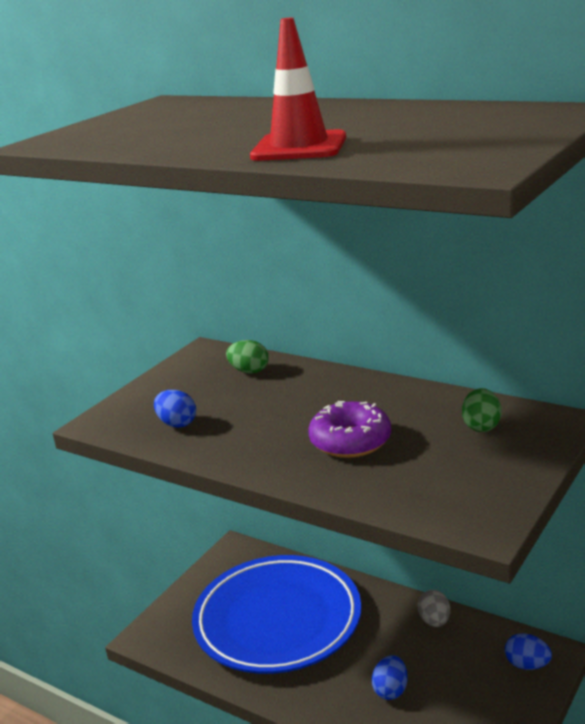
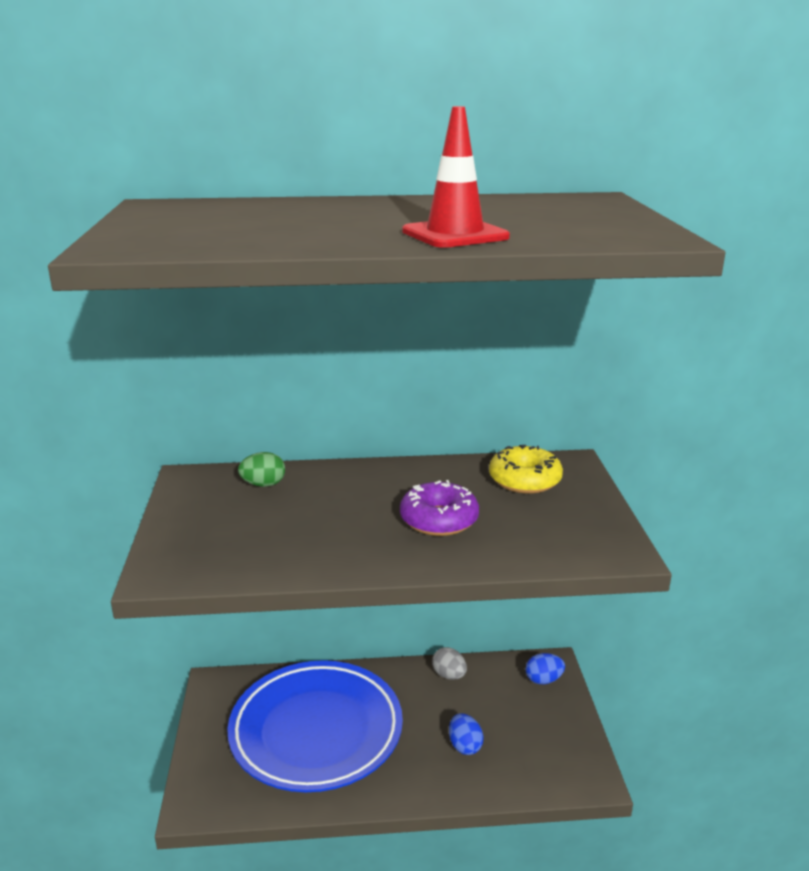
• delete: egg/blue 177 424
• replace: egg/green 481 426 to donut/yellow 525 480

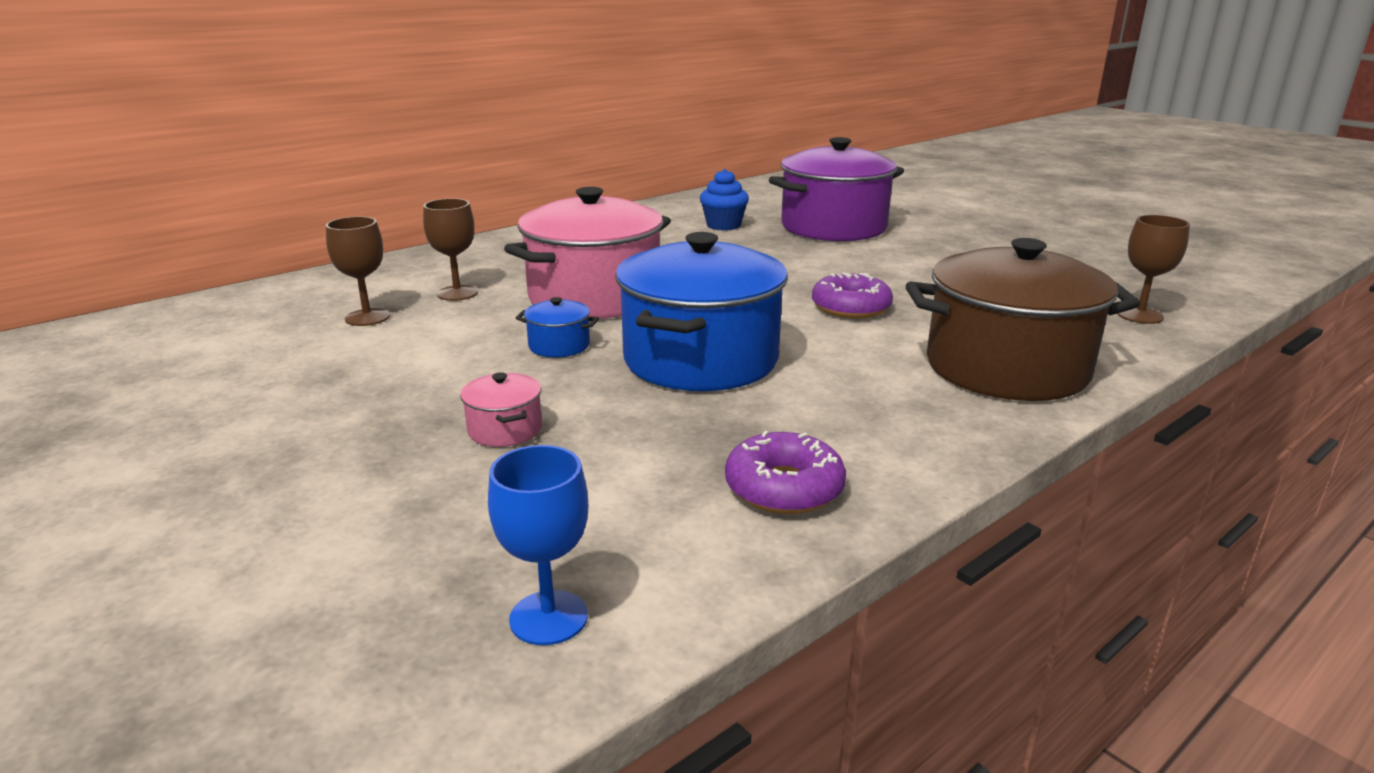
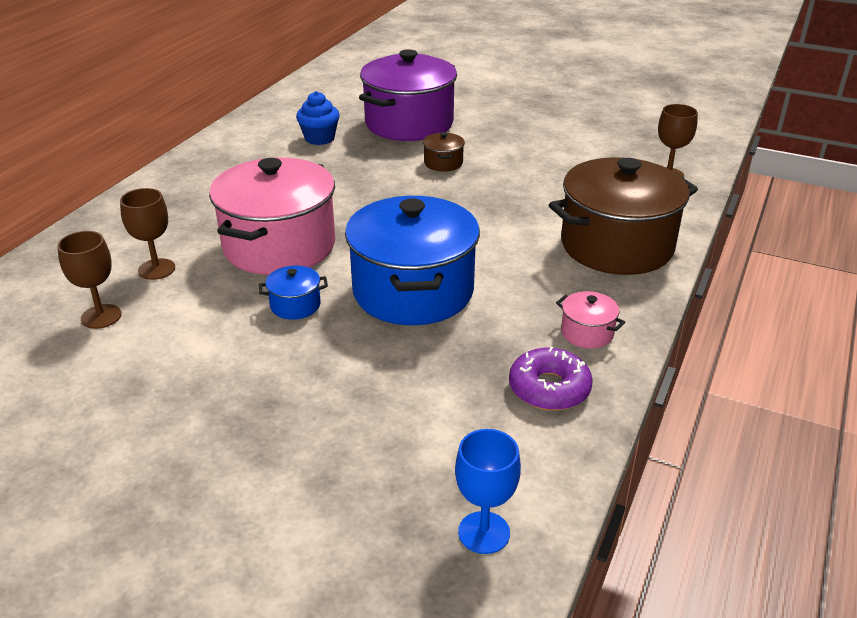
• move: pot/pink 505 430 to 587 333
• delete: donut/purple 851 307
• insert: pot/brown 443 163

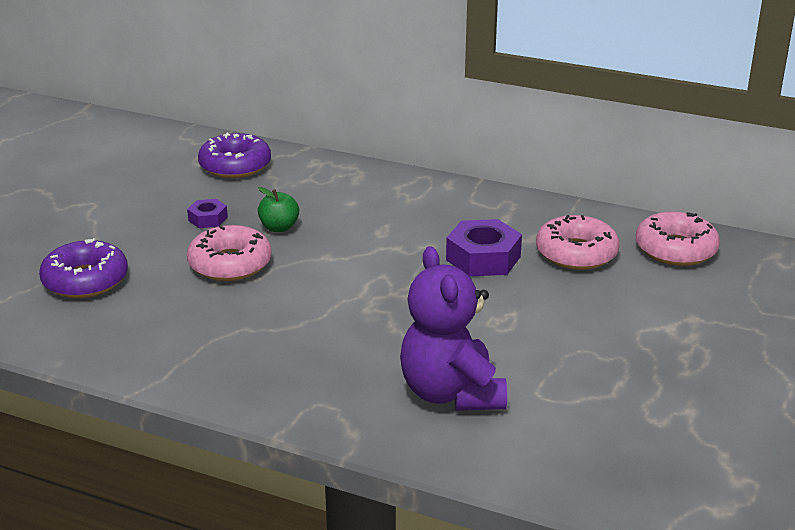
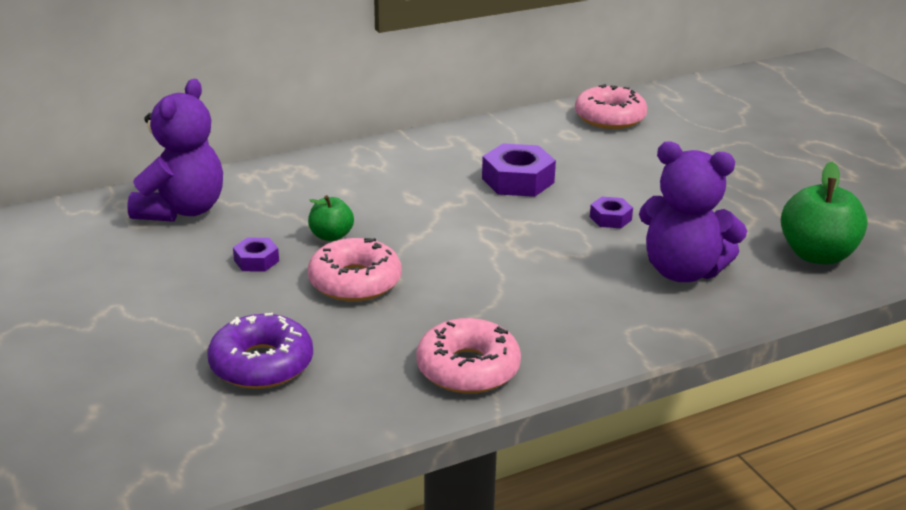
• replace: donut/purple 235 166 to teddy bear/purple 182 210
• move: donut/pink 576 253 to 468 368
• insert: nut/purple 610 218
• insert: apple/green 817 255

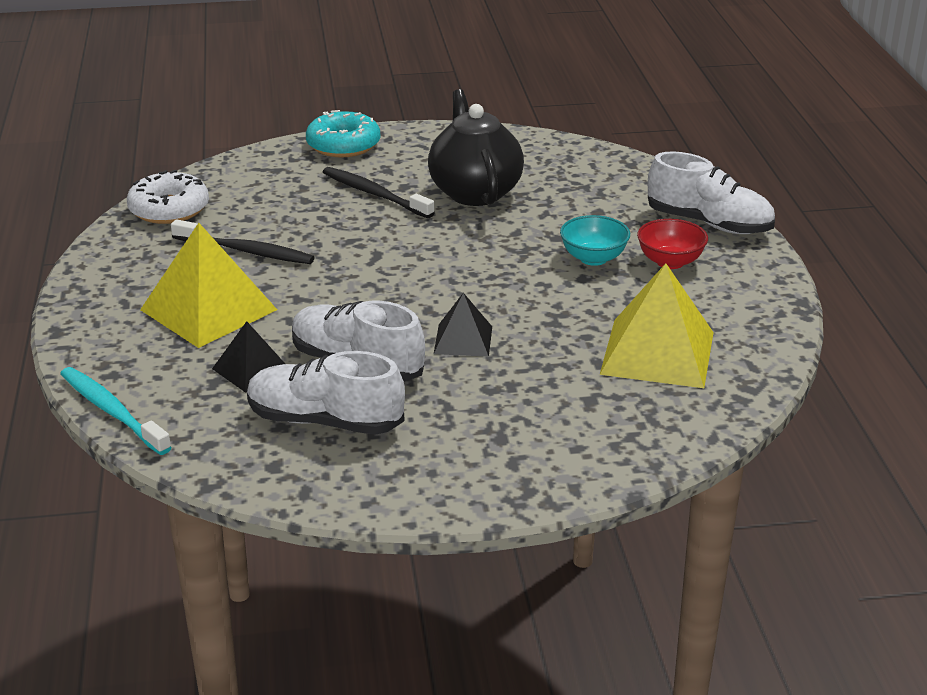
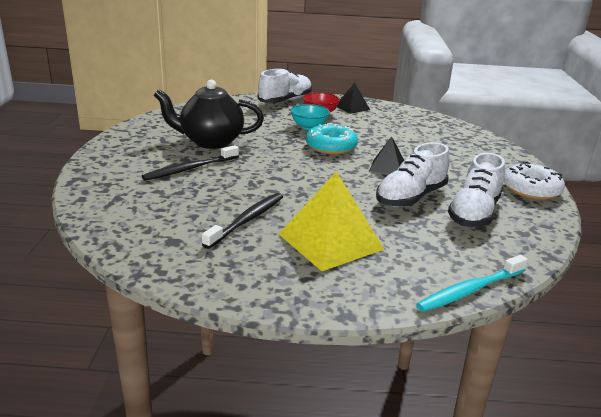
• move: donut/white 169 209 to 531 189
• move: pyramid/black 251 369 to 352 107
• move: donut/turquoise 343 145 to 331 147
• delete: pyramid/yellow 658 353

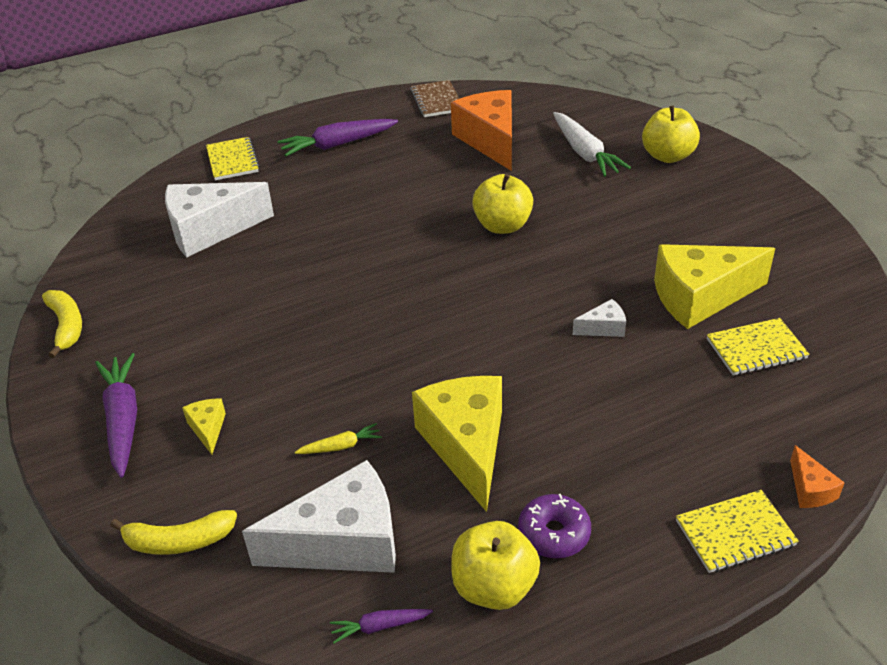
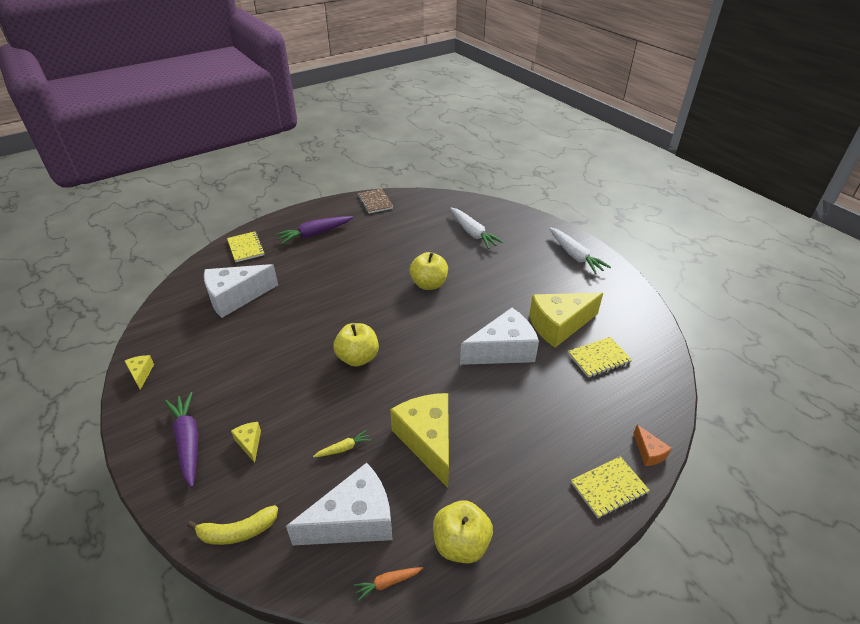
• replace: banana/yellow 67 326 to cheese/yellow 141 374
• recolor: carrot/purple 380 626 to carrot/orange 388 583
• delete: cheese/orange 490 140
• delete: donut/purple 554 533
• resize: cheese/white 603 328 = 503 350 x2.27
• move: apple/yellow 667 156 to 358 358
• insert: carrot/white 575 255

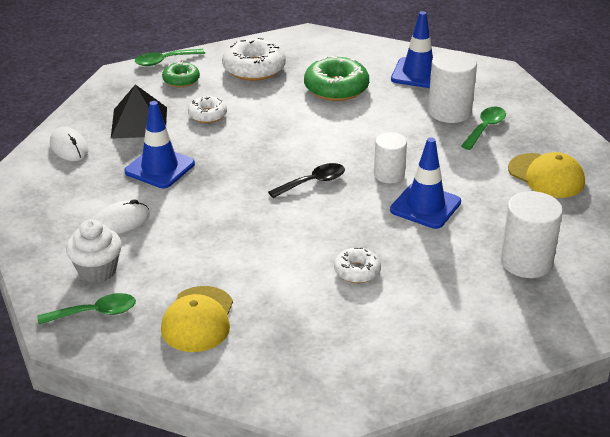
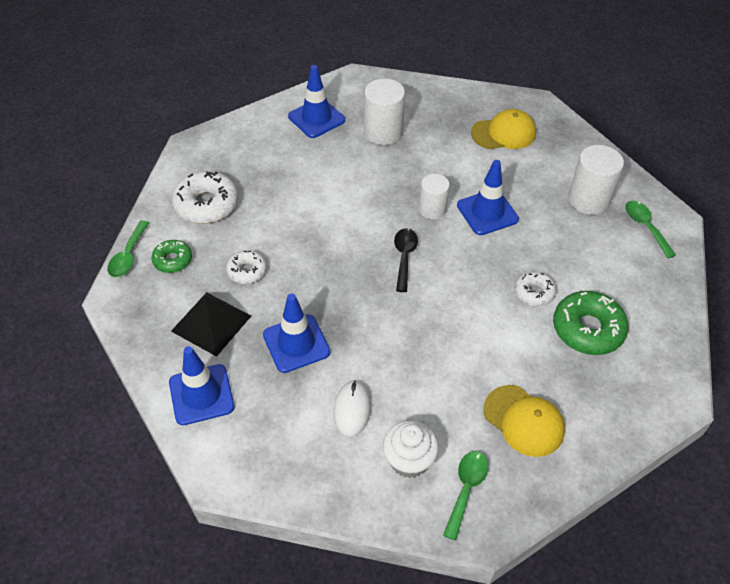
• replace: mouse/white 69 147 to traffic cone/blue 201 395
• move: donut/green 336 88 to 587 329
• move: spoon/green 485 128 to 645 227

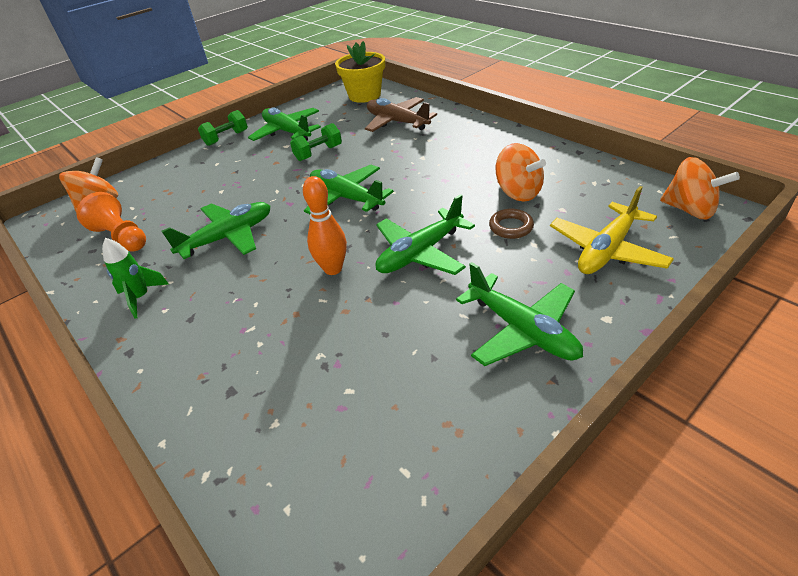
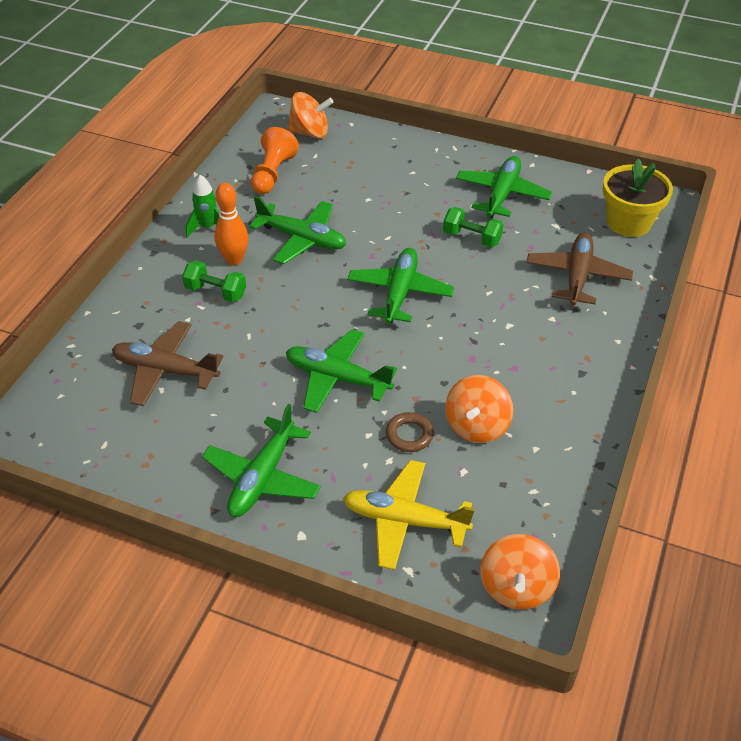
• move: dumbbell/green 226 138 to 216 292
• move: bowling pin/orange 333 269 to 234 260
• insert: plane/brown 165 370

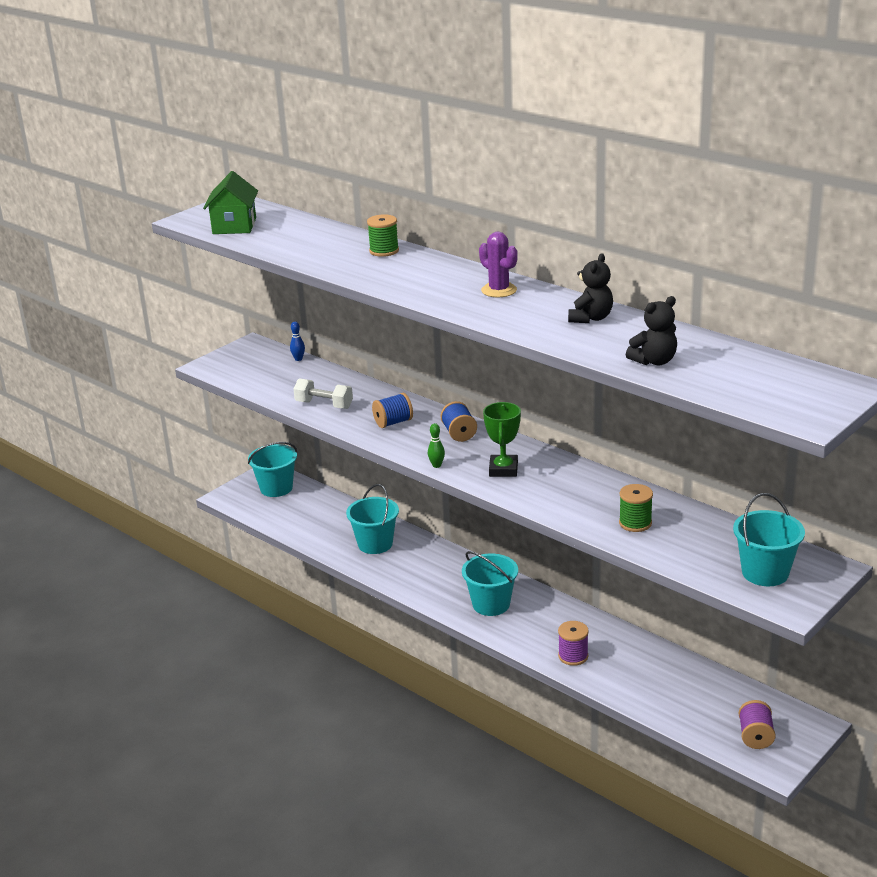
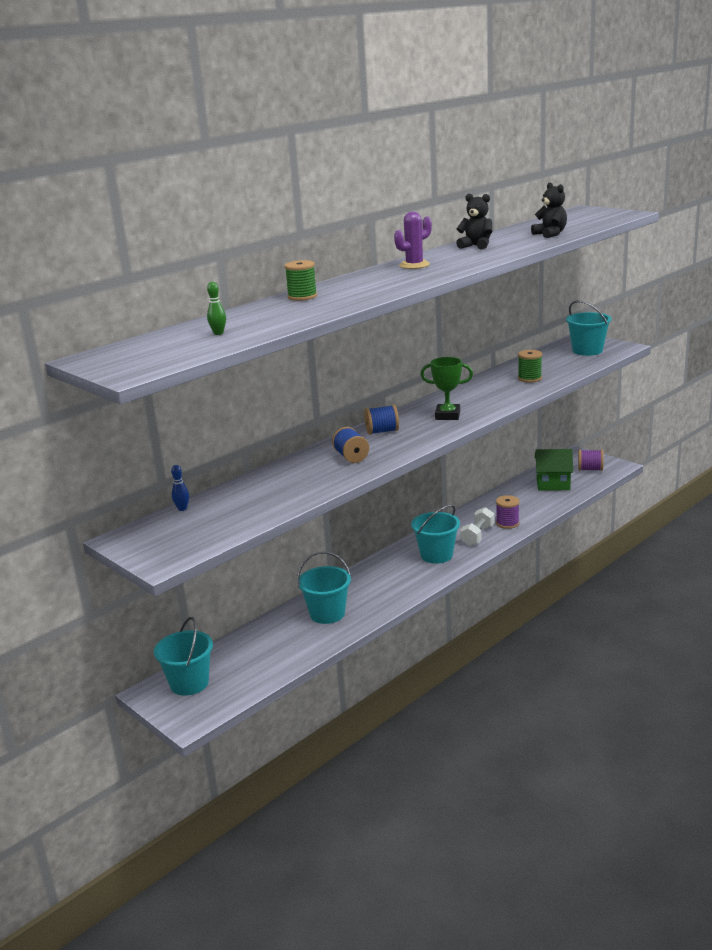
• move: house/green 234 226 to 553 484
• move: dumbbell/white 324 405 to 477 536
• move: bowling pin/green 436 465 to 218 333

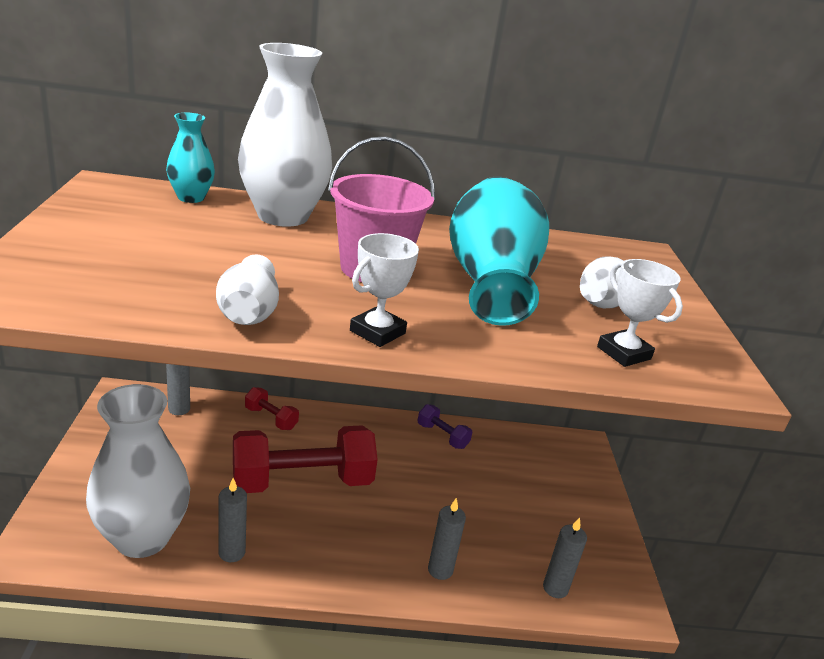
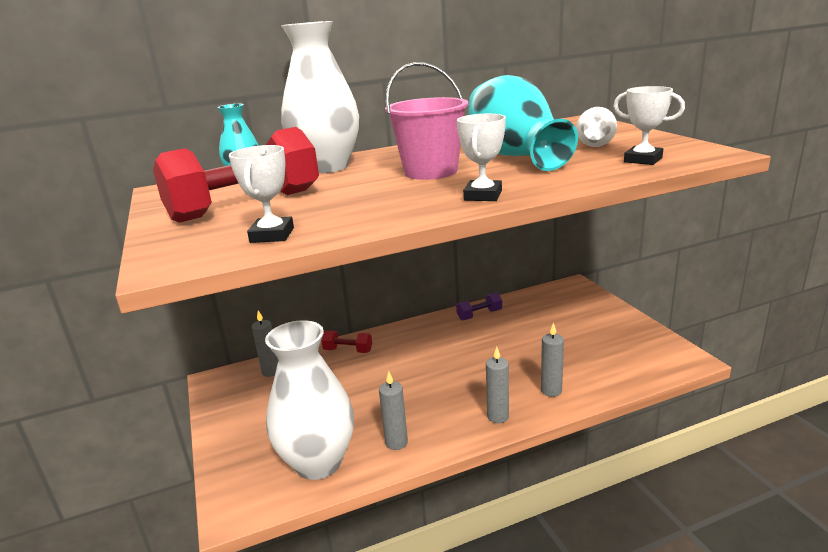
• delete: vase/white 248 314
• move: dumbbell/red 302 481 to 246 205
• rotate: dumbbell/purple 442 436 = 479 315 45 degrees counterclockwise
• move: candle/grey 555 588 to 498 416
• insert: trophy/white 272 235

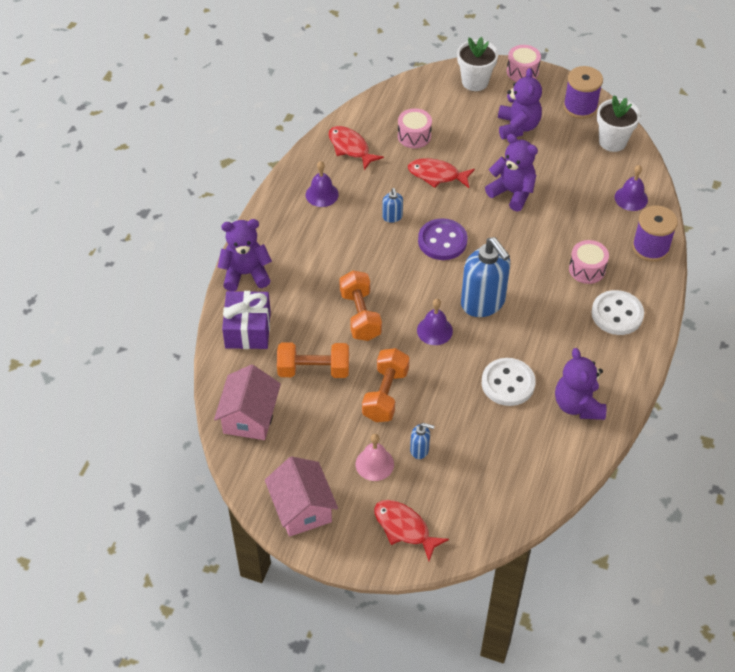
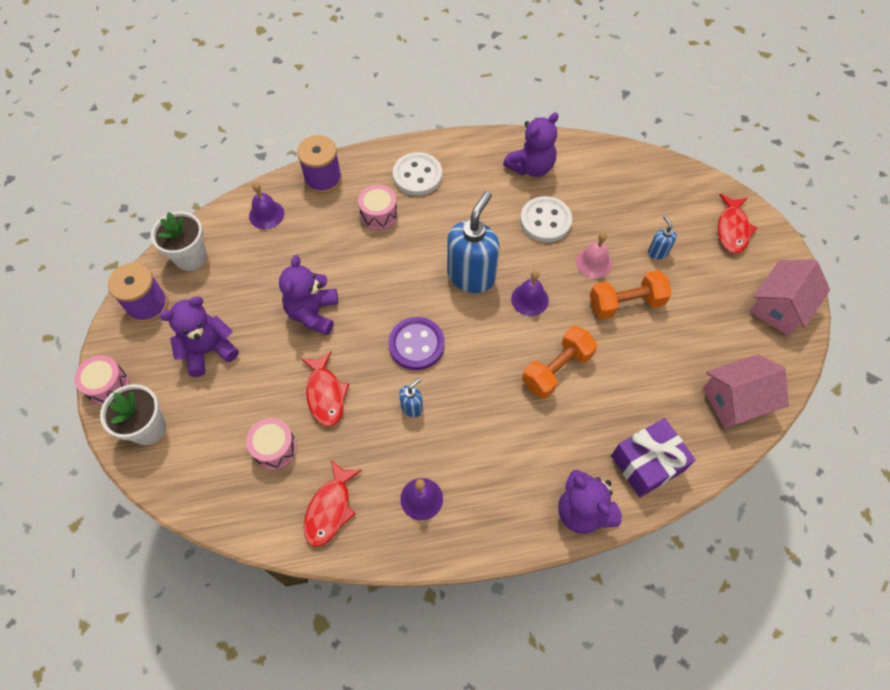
• delete: dumbbell/orange 313 370
• move: bell/pink 374 464 to 593 262

